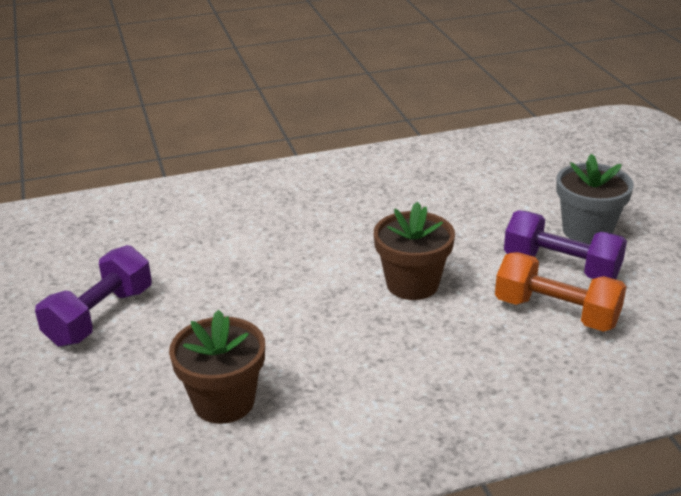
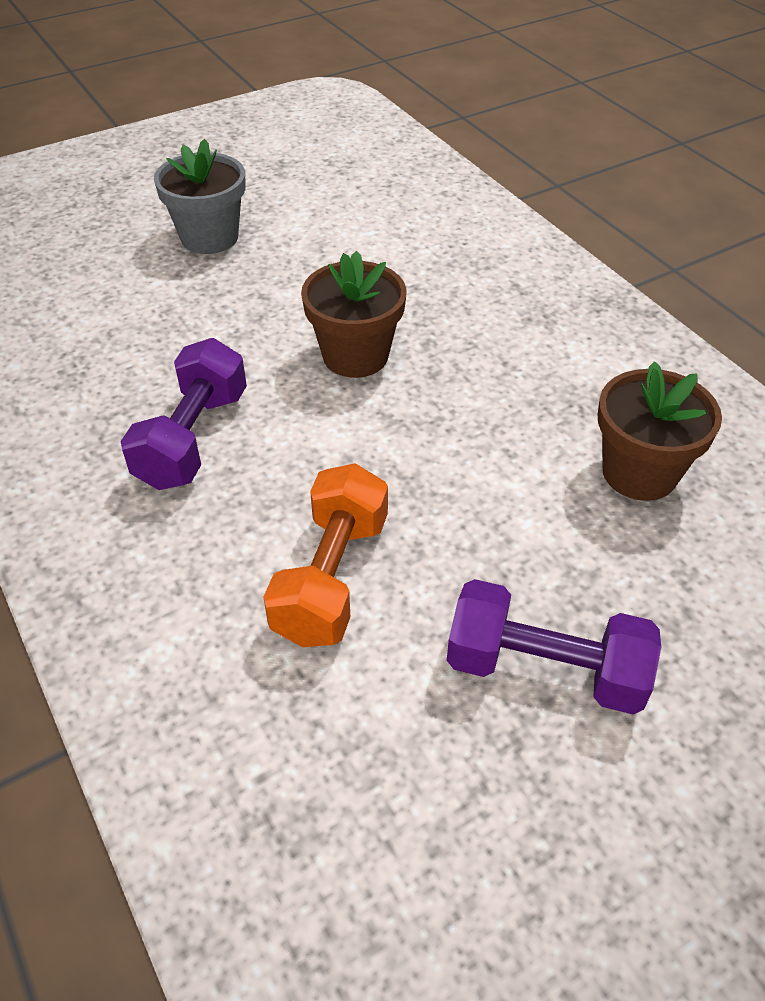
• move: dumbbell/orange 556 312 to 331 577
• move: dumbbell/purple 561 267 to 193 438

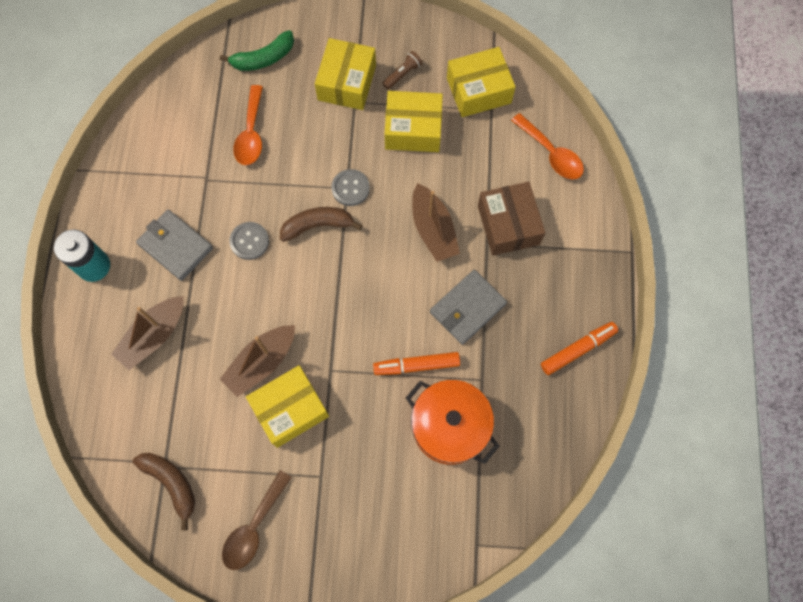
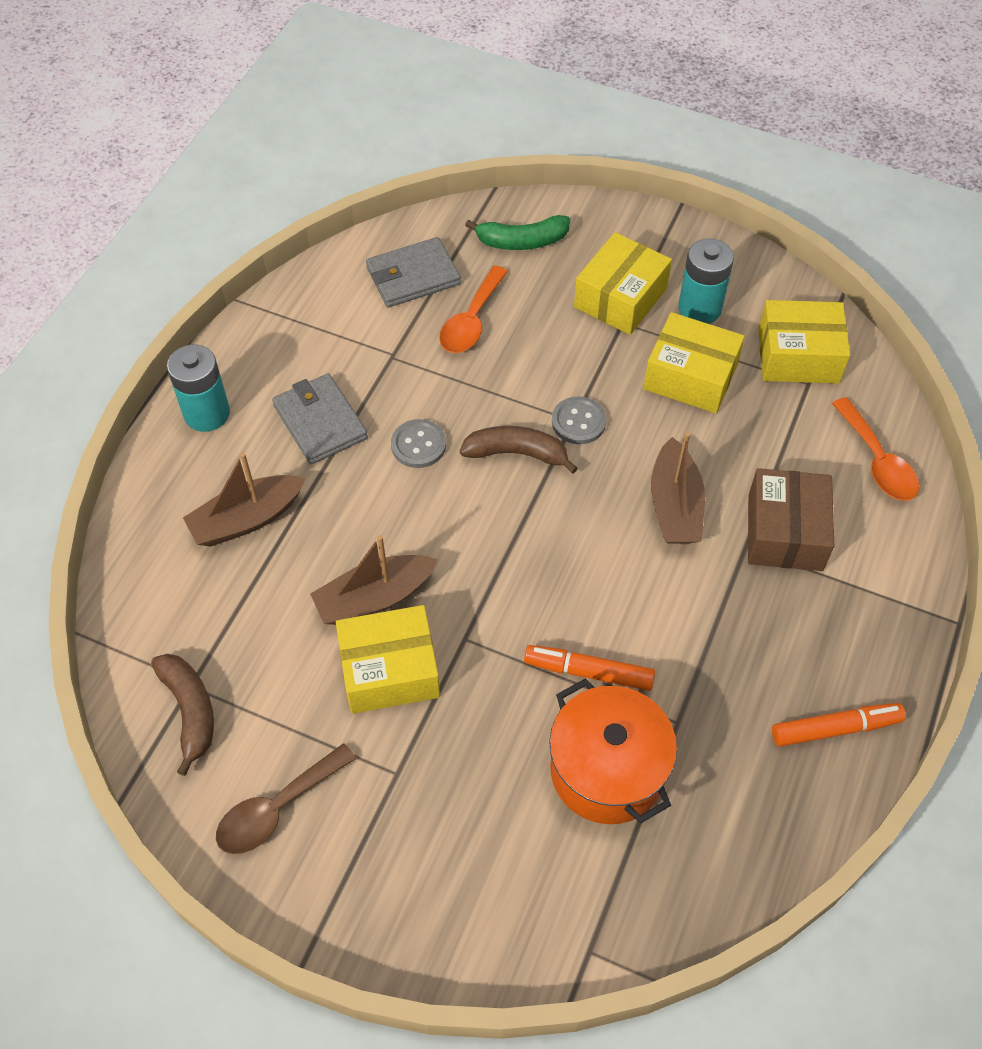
• replace: flashlight/brown 403 74 to battery/turquoise 699 308
• move: wallet/grey 467 308 to 413 276

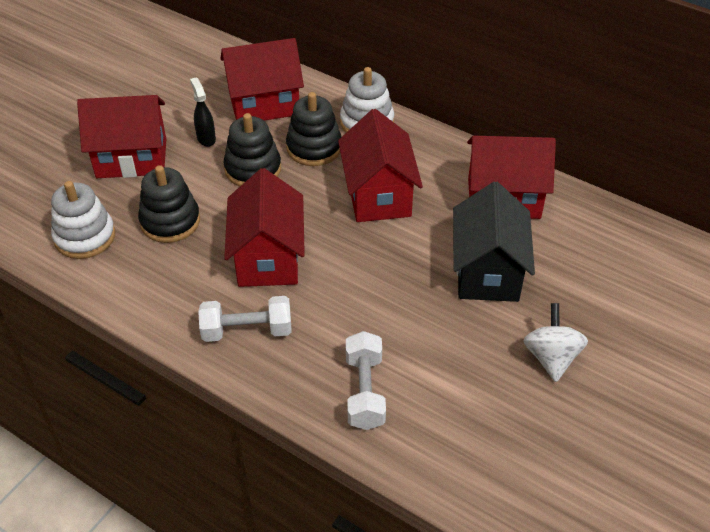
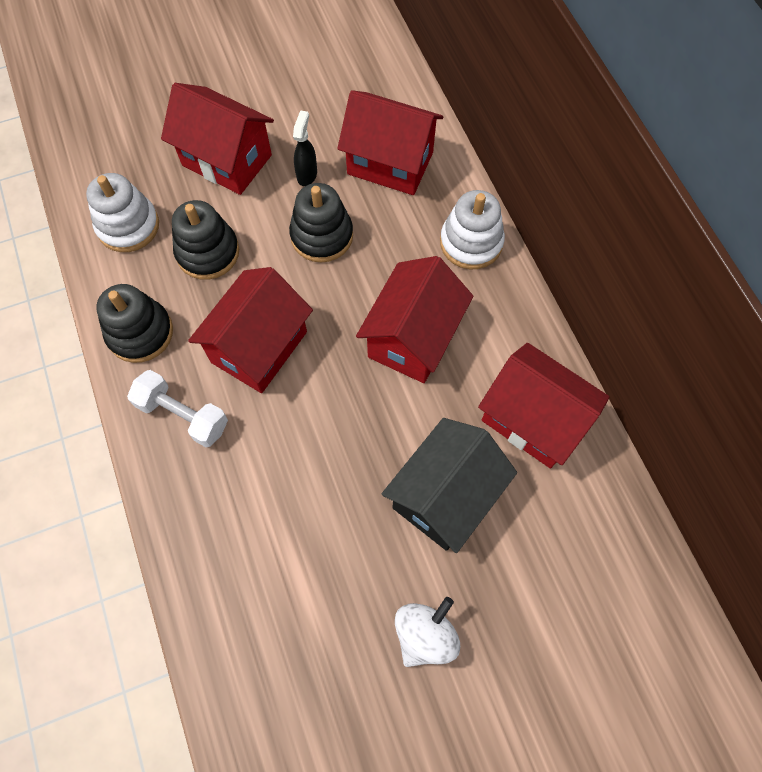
• move: stacking toy/black 314 148 to 140 333
• delete: dumbbell/white 365 391

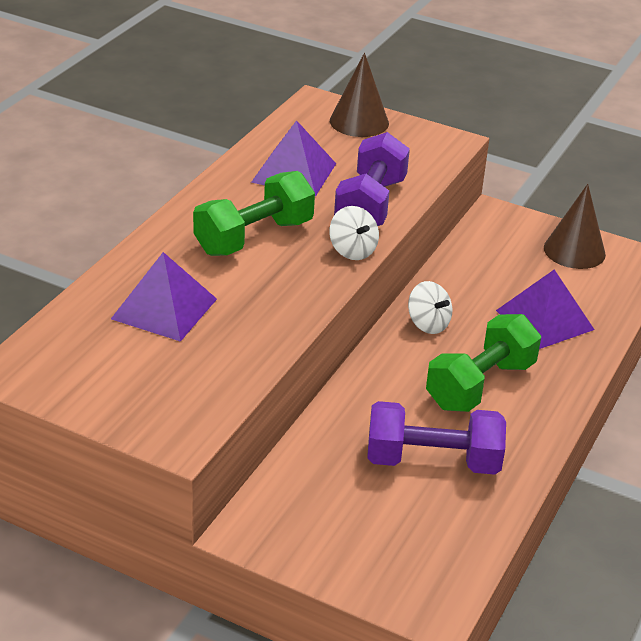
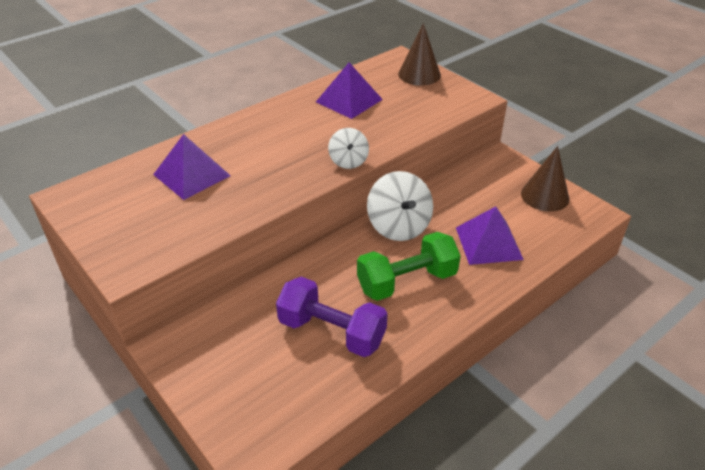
• delete: dumbbell/green 254 237
• delete: dumbbell/purple 370 205
• resize: spinning top/white 428 324 = 399 226 x1.71

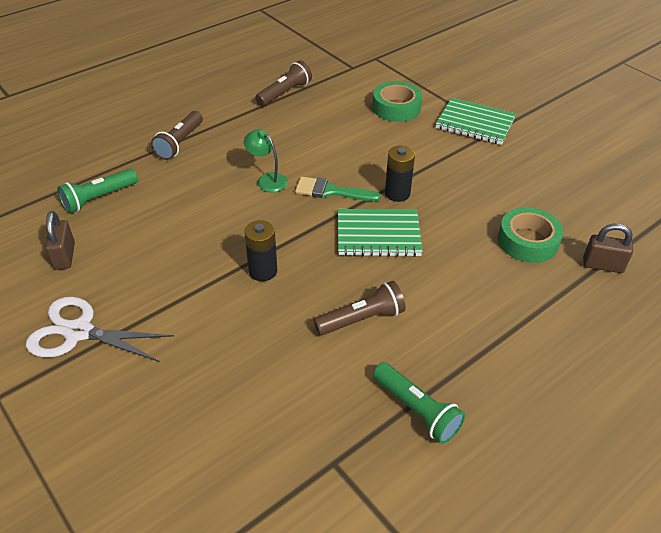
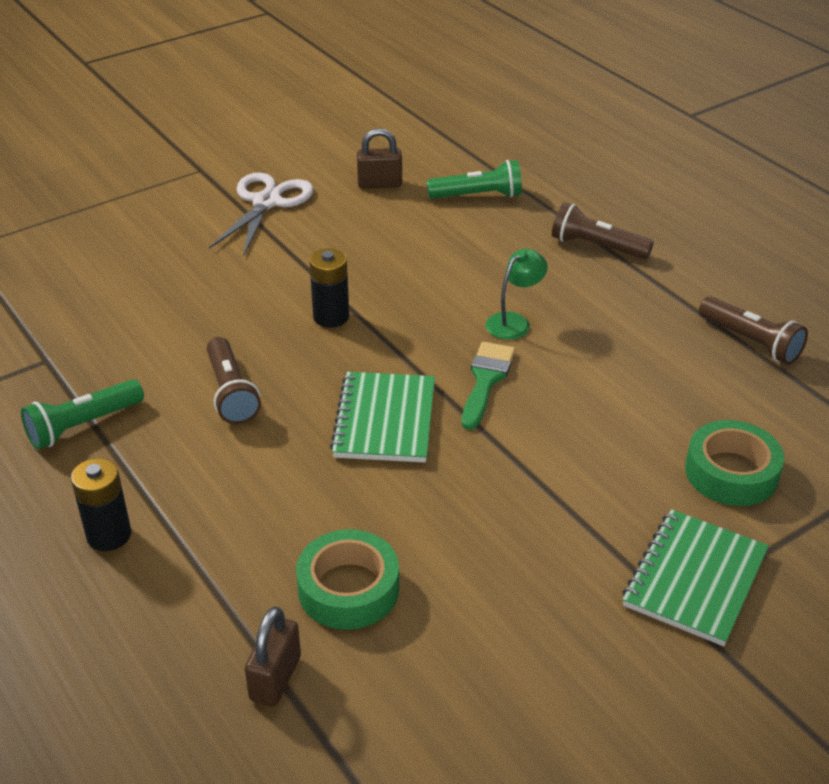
• rotate: flashlight/green 99 198 = 478 196 120 degrees clockwise
• move: battery/black 397 193 to 109 535

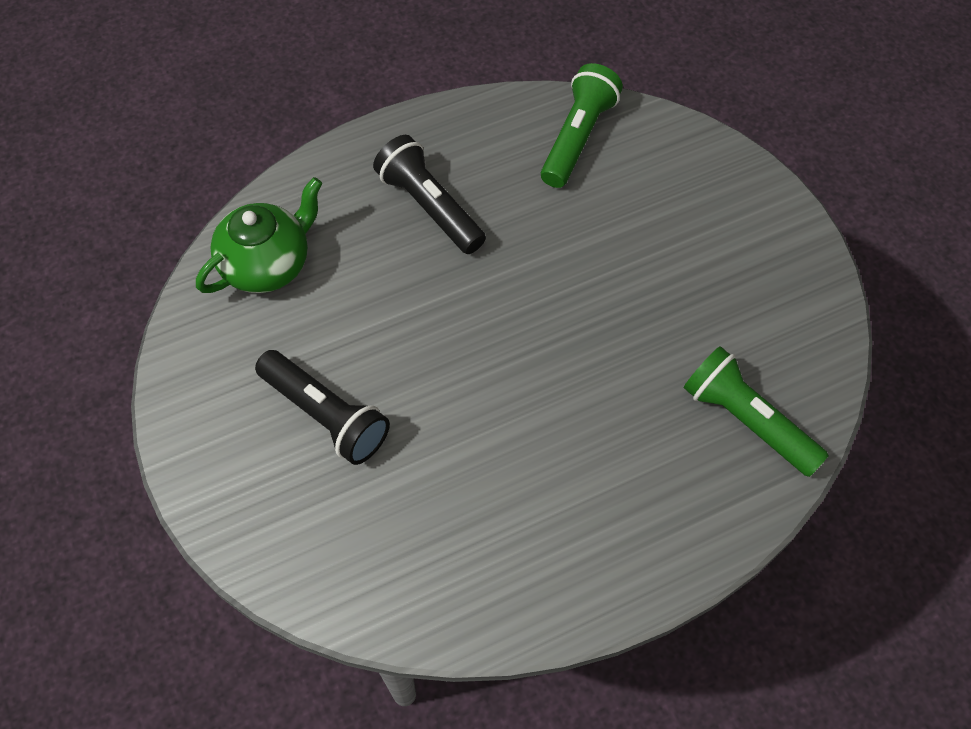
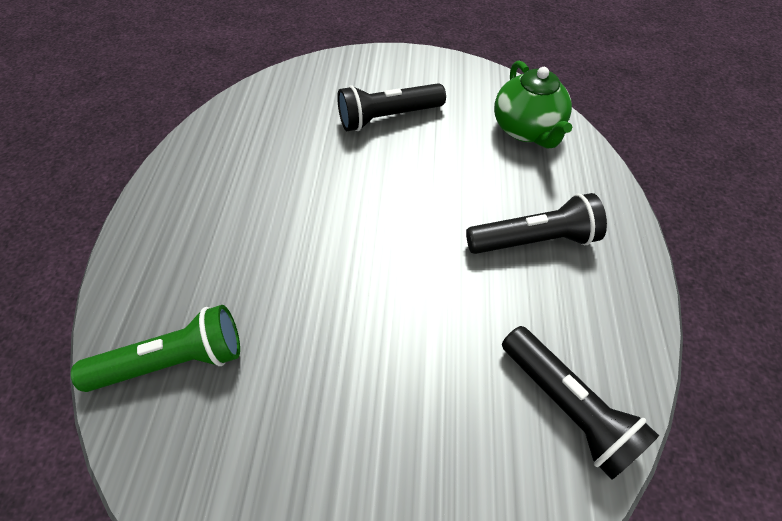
• recolor: flashlight/green 577 137 to flashlight/black 567 406

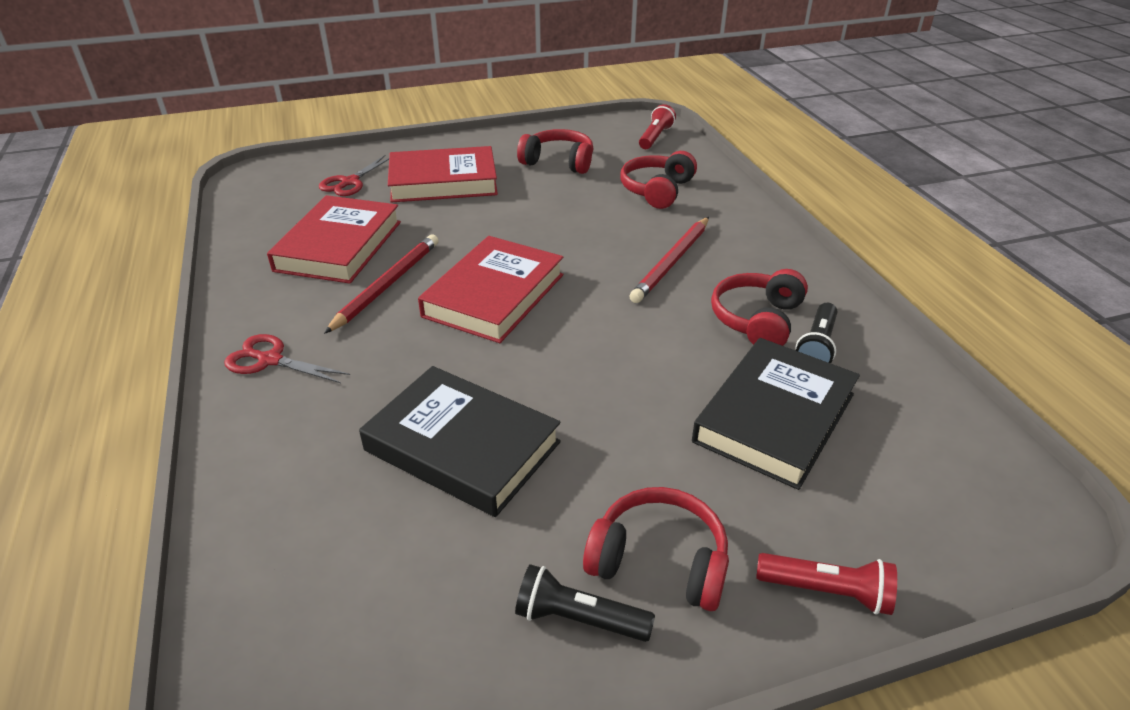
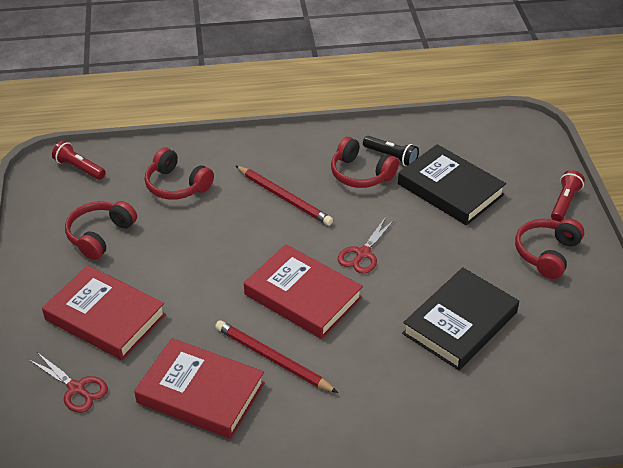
• move: scissors/red 270 360 to 363 254
• rotate: book/red 443 181 = 105 317 60 degrees counterclockwise
• delete: flashlight/black 578 618

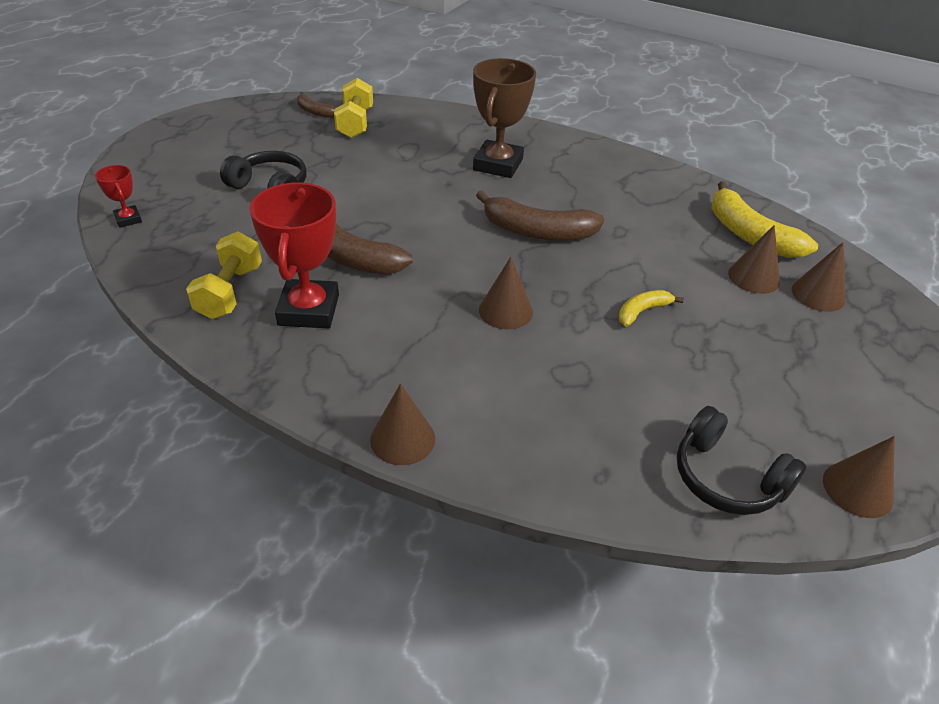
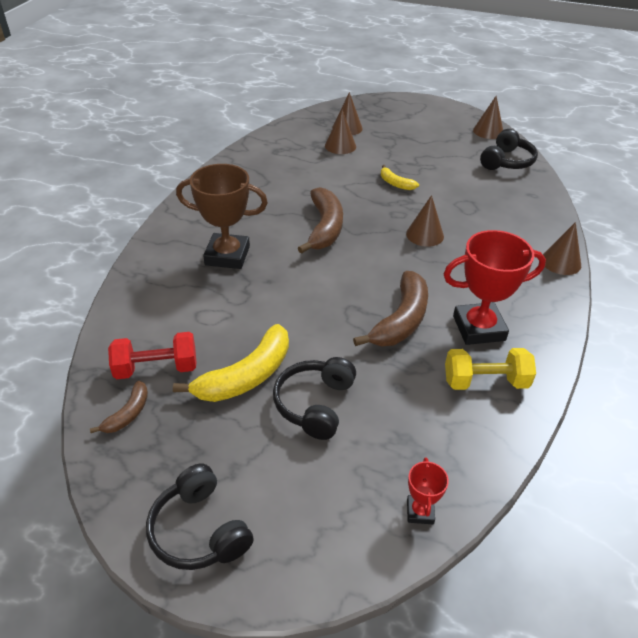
• rotate: trophy/red 128 219 = 420 511 45 degrees counterclockwise
• recolor: dumbbell/yellow 355 123 to dumbbell/red 156 368
• move: banana/yellow 750 234 to 246 376
• insert: headphones/black 199 530

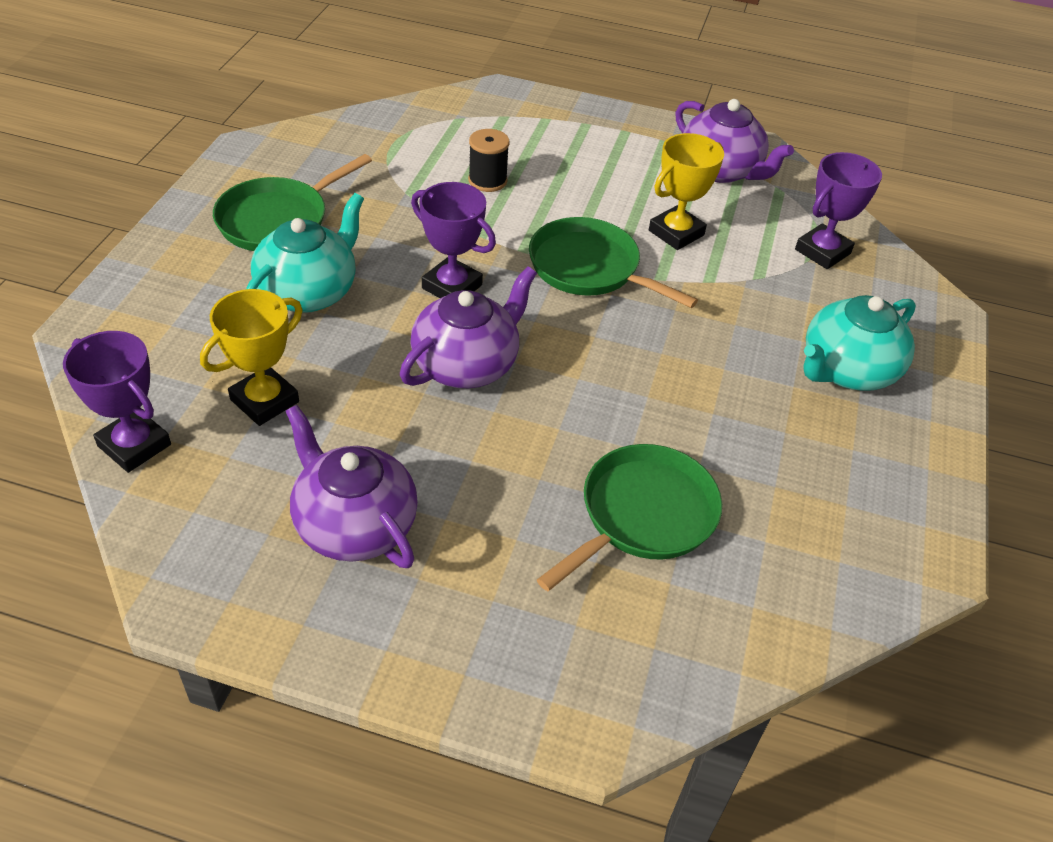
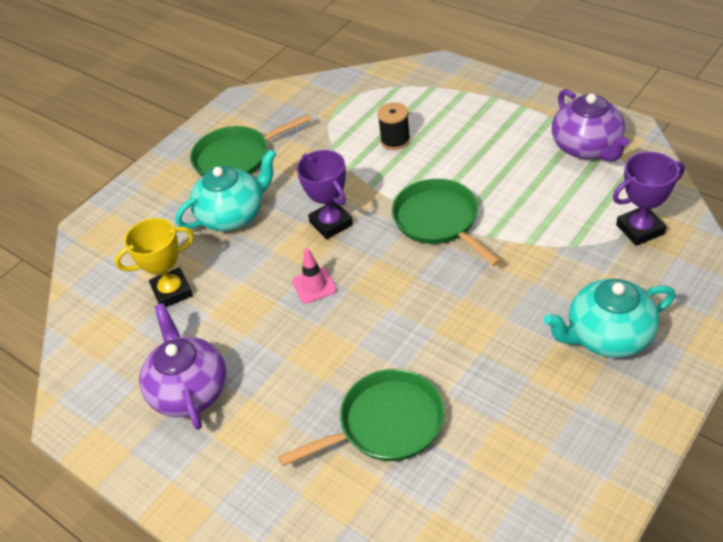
• delete: trophy/purple 134 445
• replace: teapot/purple 466 364 to traffic cone/pink 314 285
• delete: trophy/yellow 676 233

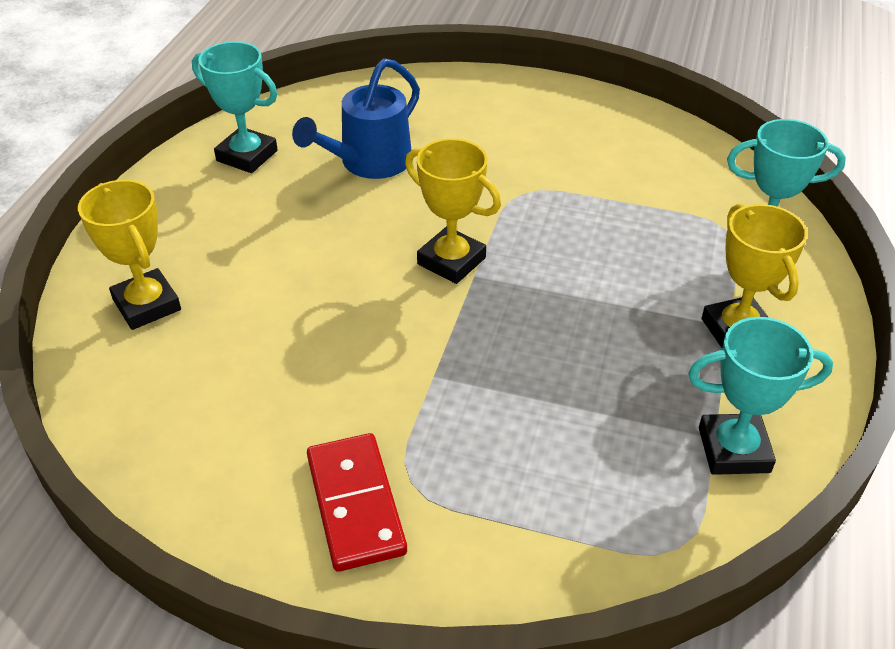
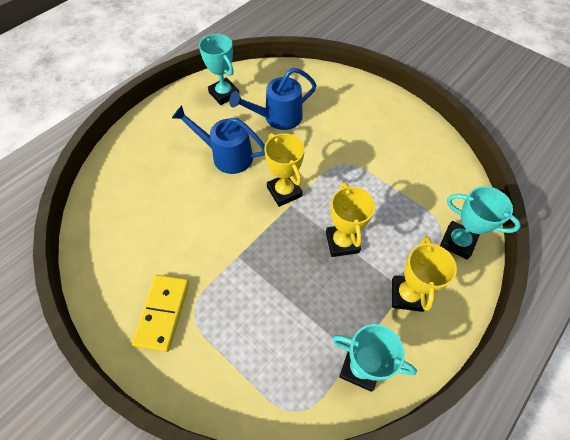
• move: trophy/yellow 147 305 to 342 242
• recolor: domino/red 356 504 to domino/yellow 163 313
• insert: watering can/blue 226 155

